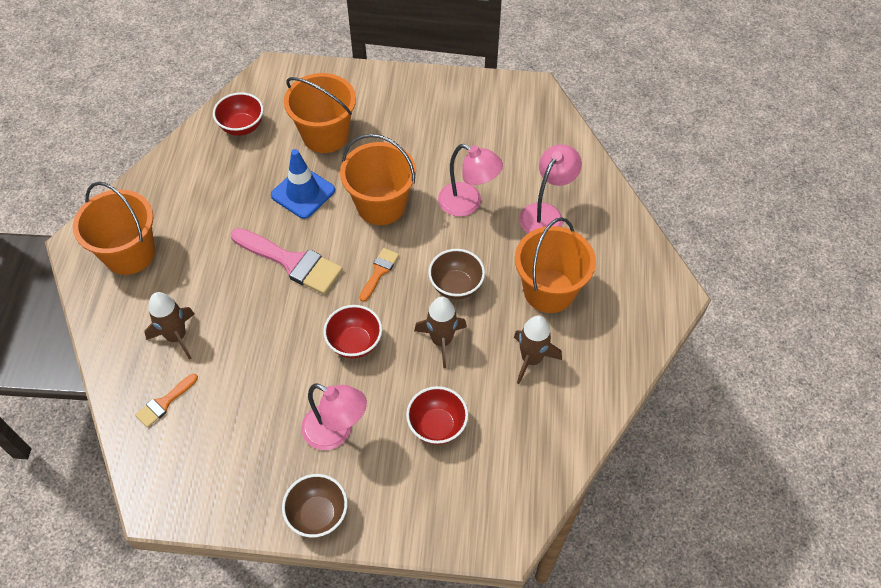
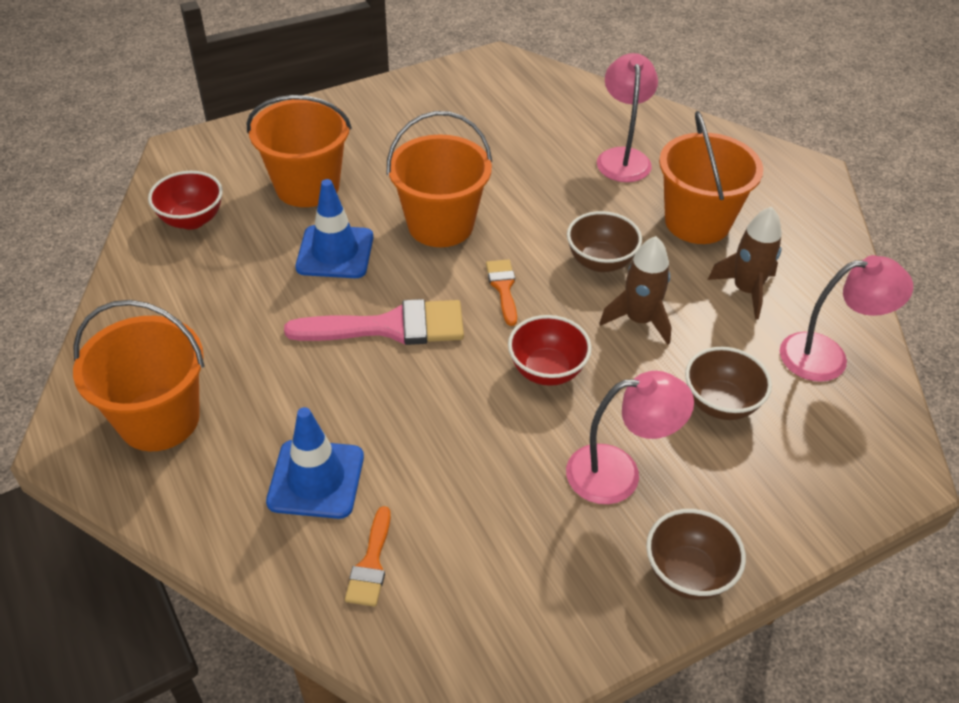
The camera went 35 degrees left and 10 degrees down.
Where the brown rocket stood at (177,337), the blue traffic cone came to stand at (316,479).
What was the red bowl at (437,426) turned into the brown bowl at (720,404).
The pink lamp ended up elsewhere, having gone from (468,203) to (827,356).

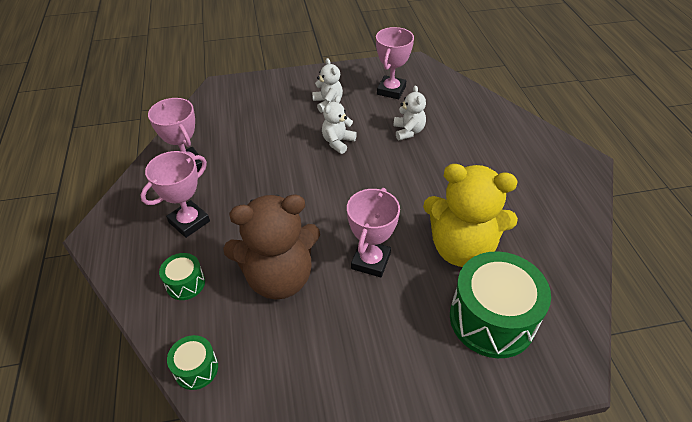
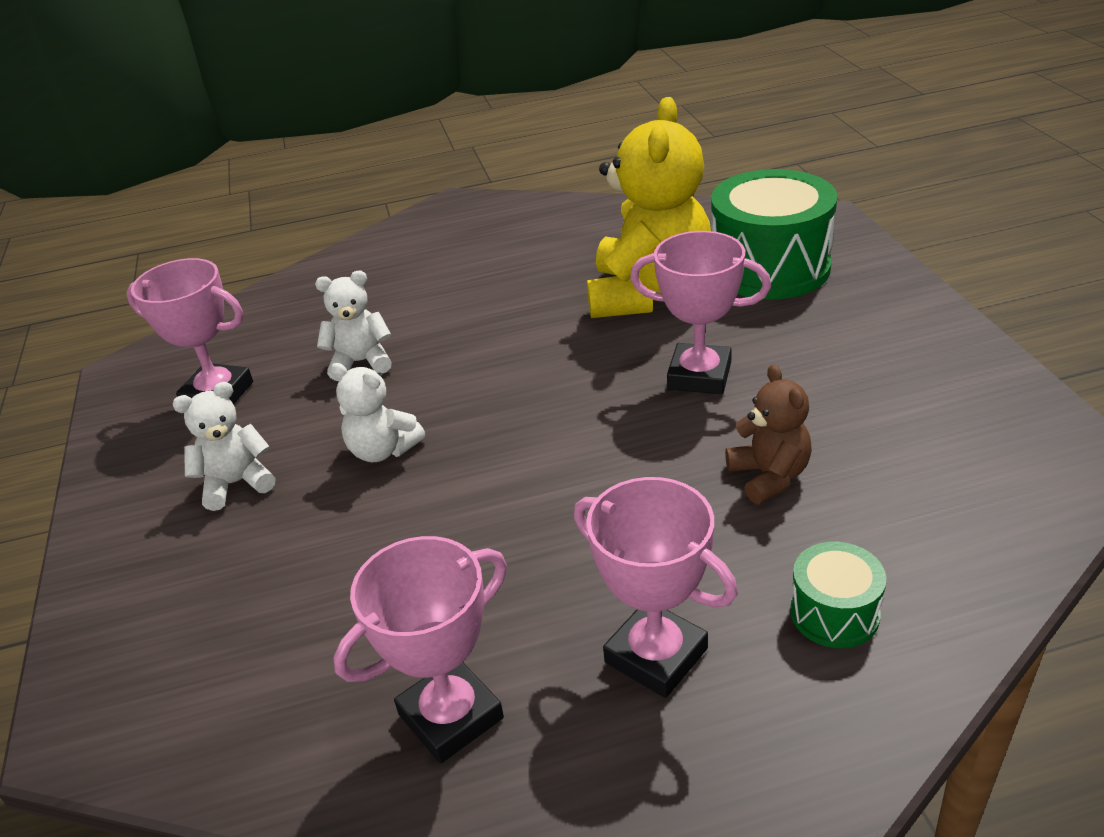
The camera went 90 degrees left and 10 degrees down.
The second view lost the green drum at (196,369).
The size of the brown teddy bear at (279,277) changed by a factor of 0.49.

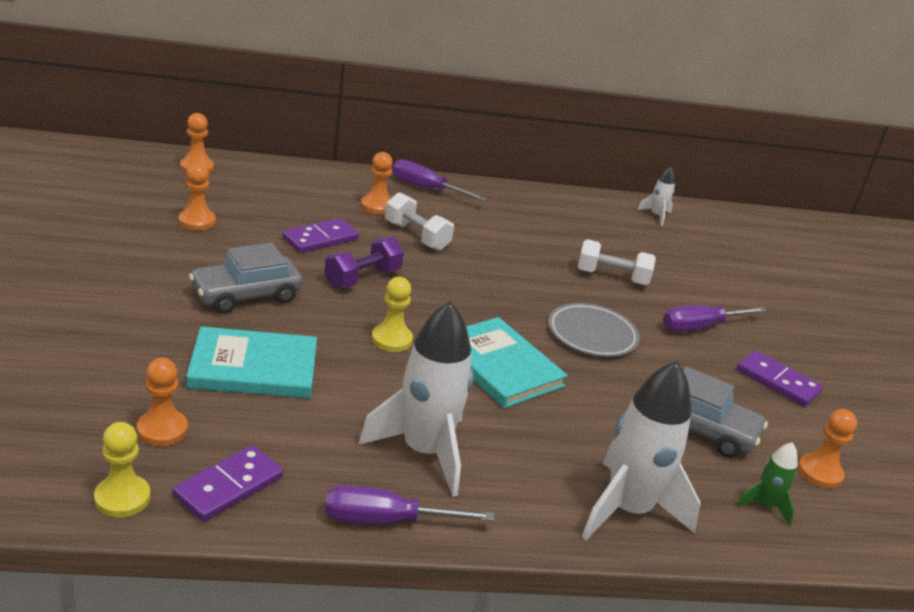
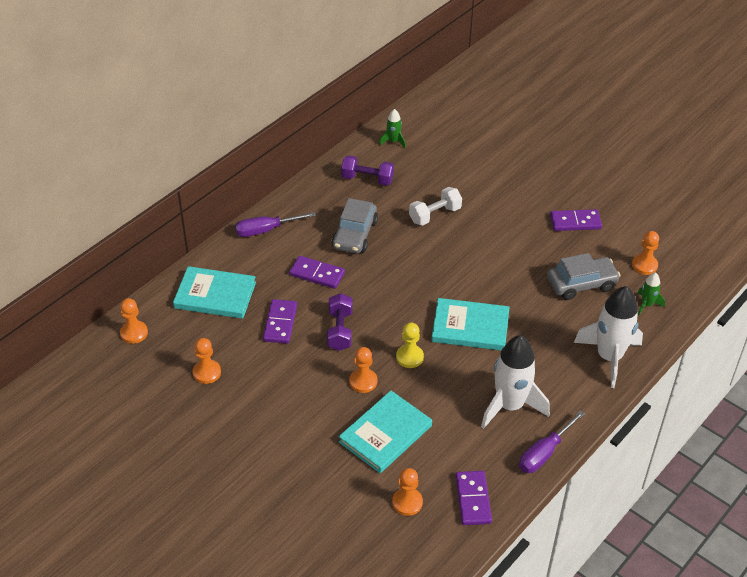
The camera went 40 degrees left and 15 degrees up.
The second view lost the yellow pawn at (122,498).
The grey car ended up elsewhere, having gone from (246,295) to (354,234).
The orange pawn ended up elsewhere, having gone from (377,206) to (363,381).
Where the white dumbbell stood at (416,236), the purple domino came to stand at (317,274).
The second view lost the grey plate at (592,334).
What was the white rocket at (656,216) turned into the green rocket at (393,141).
The second view lost the purple screwdriver at (700,327).
The second view gained the turquoise book at (215,295).
The second view gained the purple dumbbell at (367,179).

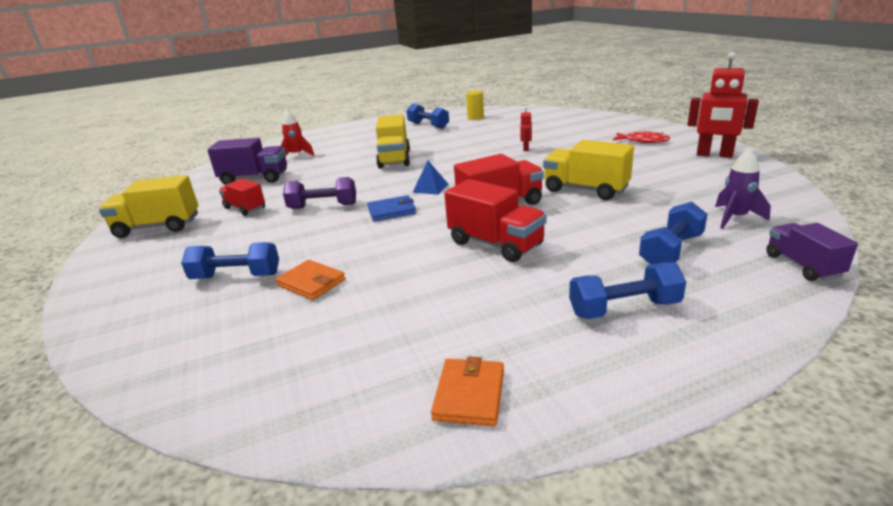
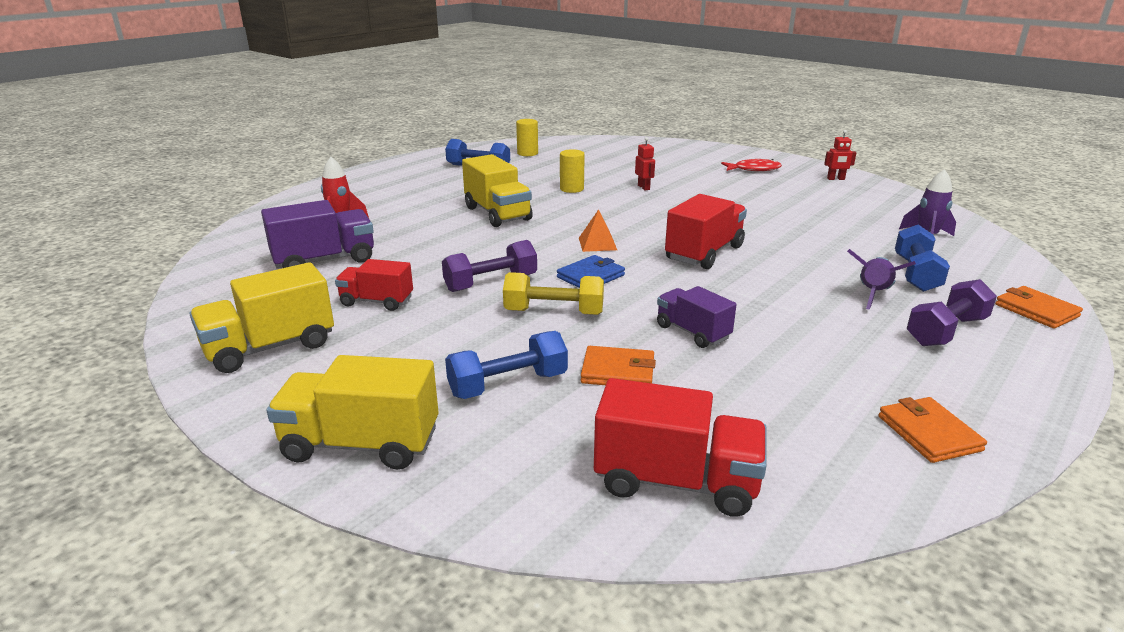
The camera went 30 degrees left and 0 degrees up.
What was the blue pyramid at (430,188) turned into the orange pyramid at (597,244).
The red truck ended up elsewhere, having gone from (495,244) to (676,481).
The yellow truck ended up elsewhere, having gone from (585,189) to (361,444).
What was the blue dumbbell at (624,308) turned into the purple dumbbell at (946,331).
The size of the red robot at (714,155) changed by a factor of 0.49.
The purple truck ended up elsewhere, having gone from (802,265) to (692,332).
The second view gained the yellow dumbbell at (554,312).
The second view gained the yellow cylinder at (571,189).
The second view gained the purple rocket at (873,294).
The second view gained the orange wallet at (1036,310).

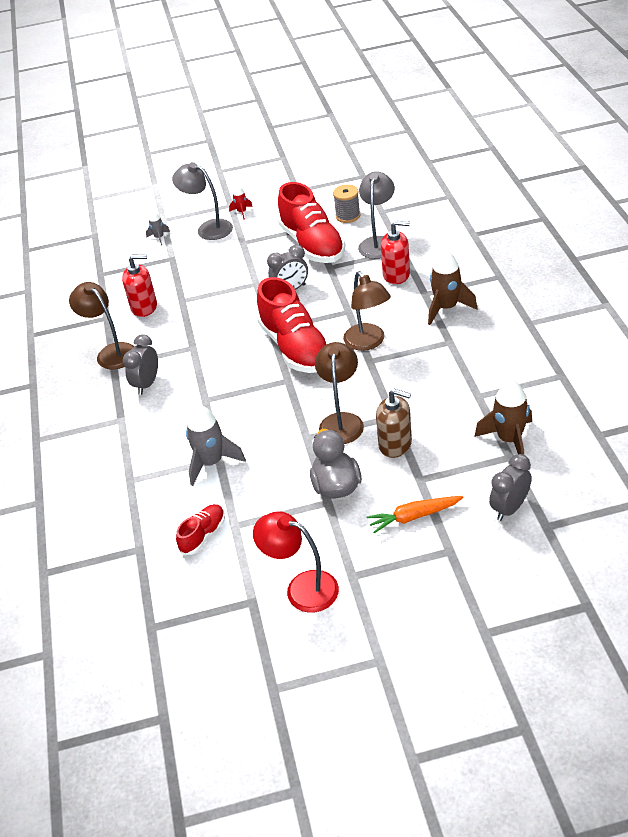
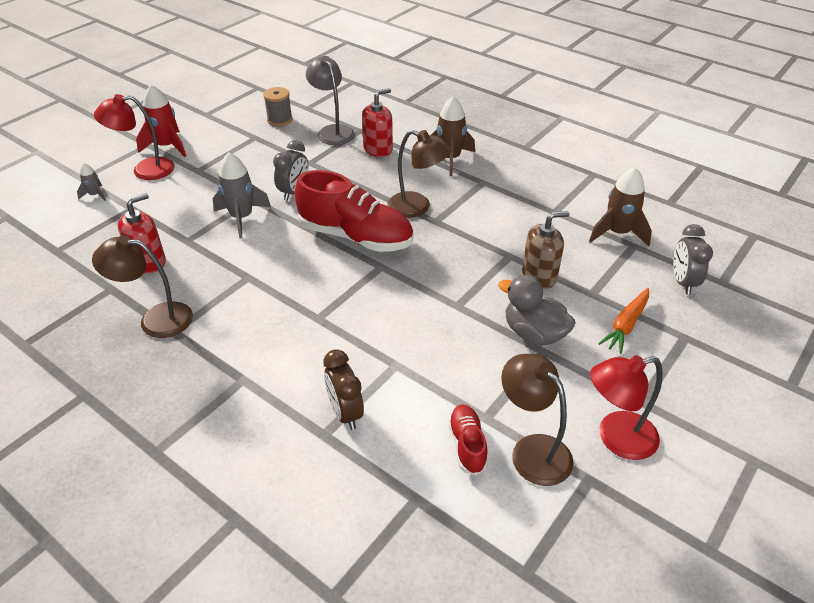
The camera went 45 degrees left and 0 degrees up.
The second view lost the grey clock at (147,384).
What was the grey lamp at (208,228) turned into the red lamp at (145,170).
The grey rocket ended up elsewhere, having gone from (211,462) to (242,218).
The size of the red rocket at (242,212) changed by a factor of 1.93.
The second view lost the red shoe at (312,245).
The brown lamp ended up elsewhere, having gone from (341,421) to (532,450).
The second view gained the brown clock at (345,413).

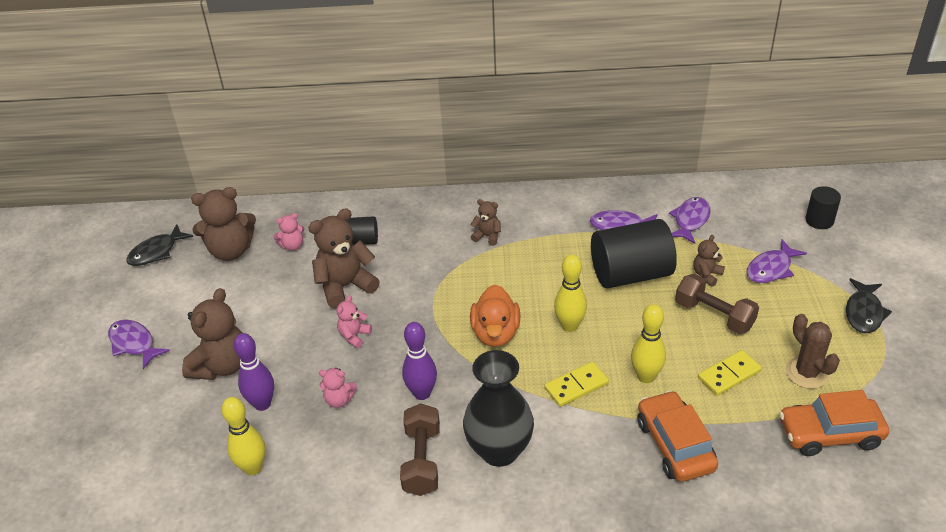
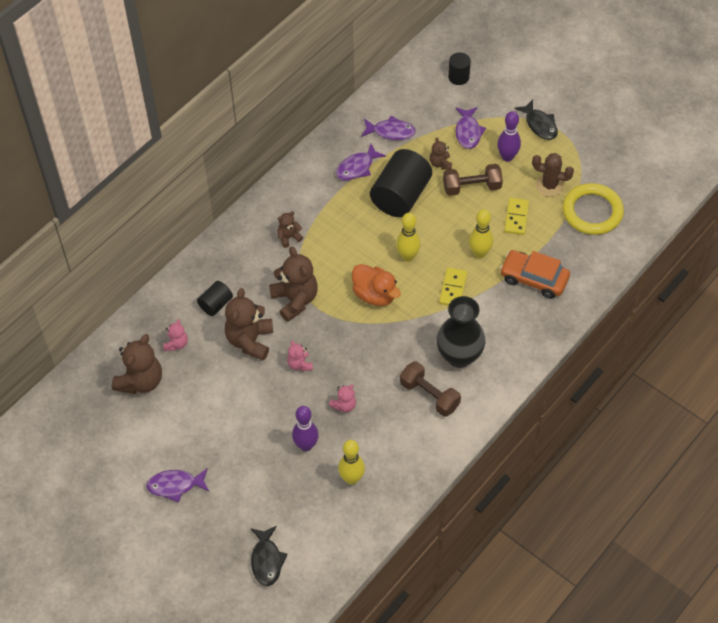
The camera went 50 degrees left and 15 degrees up.
The black fish ended up elsewhere, having gone from (156,252) to (266,560).
The brown teddy bear ended up elsewhere, having gone from (222,366) to (295,300).
The purple bowling pin ended up elsewhere, having gone from (422,393) to (507,157).
The purple fish at (690,220) ended up facing another way, 120 degrees clockwise from before.
Where the orange car stood at (829,434), the yellow ring came to stand at (592,212).

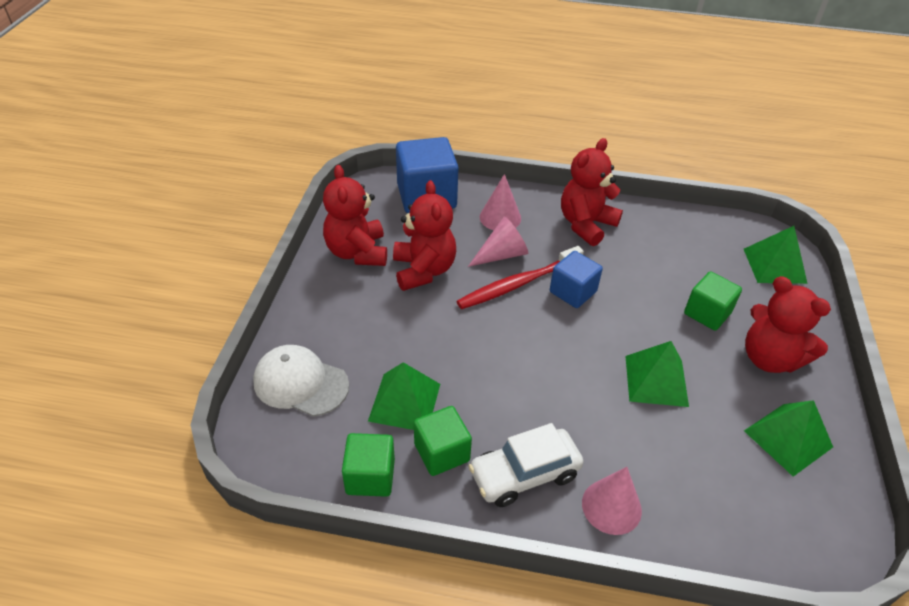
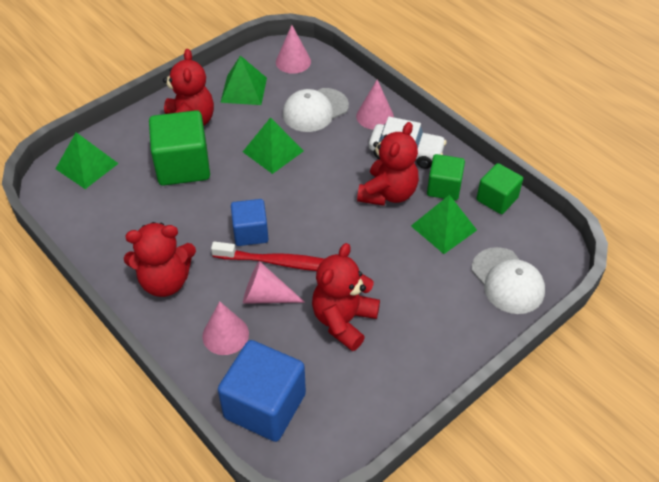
The camera went 140 degrees left and 5 degrees up.
The red teddy bear ended up elsewhere, having gone from (357,252) to (388,193).
The size of the green cube at (707,313) changed by a factor of 1.66.
The second view gained the pink cone at (293,61).
The second view gained the white cap at (315,110).

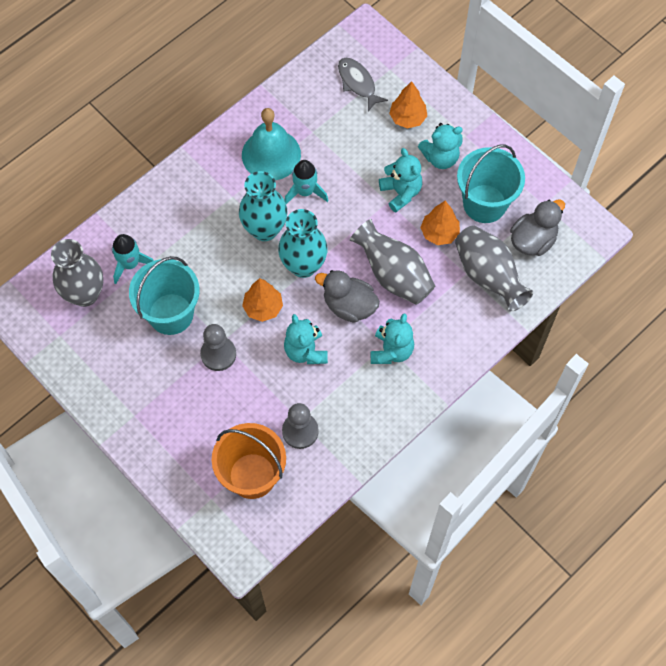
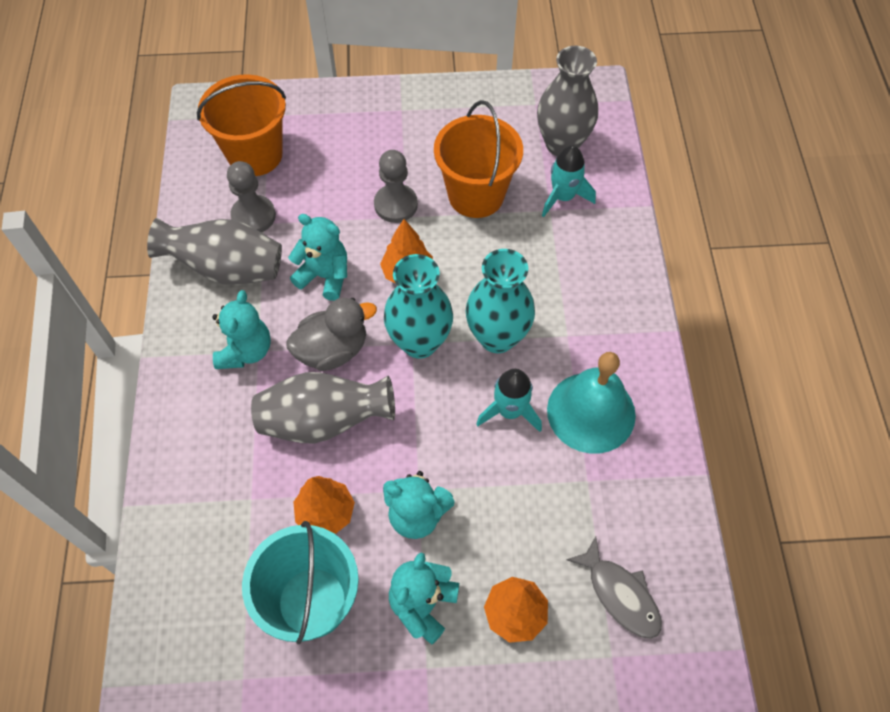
The camera went 130 degrees right and 5 degrees down.
What was the turquoise bucket at (171,314) turned into the orange bucket at (476,195).
The grey fish at (358,83) ended up facing another way, 45 degrees clockwise from before.
The turquoise teddy bear at (391,351) ended up facing another way, 135 degrees counterclockwise from before.
The grey vase ended up elsewhere, having gone from (488,276) to (227,268).
The second view lost the grey duck at (533,240).

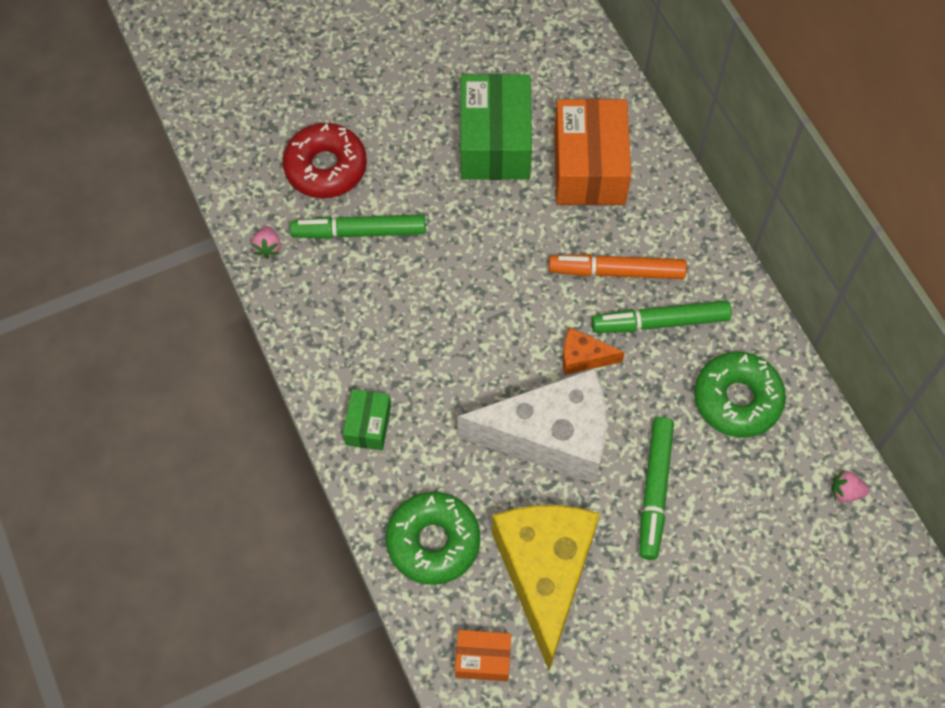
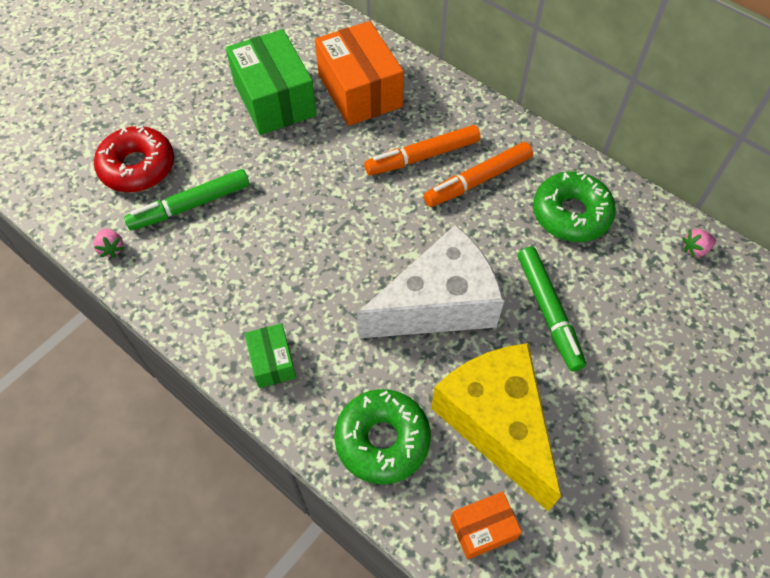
The camera went 25 degrees left and 5 degrees down.
The second view lost the orange cheese at (583,357).
What was the green marker at (660,322) turned into the orange marker at (478,180).

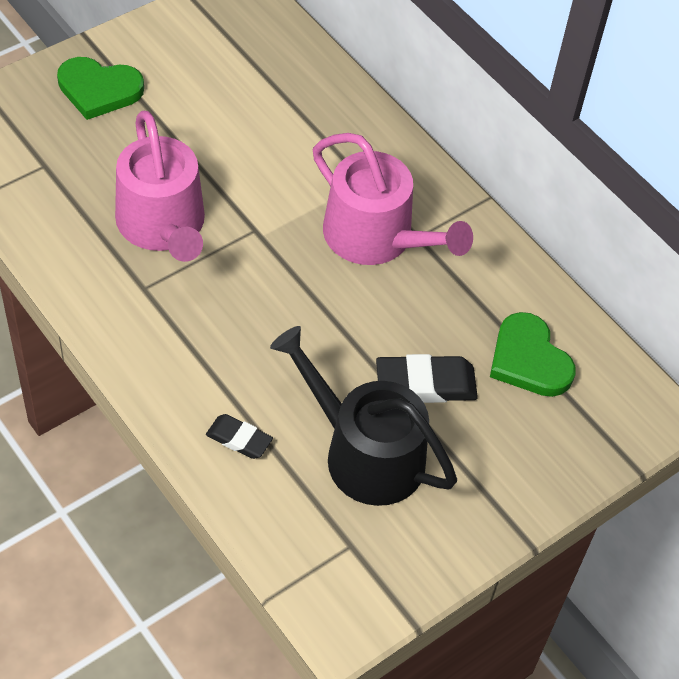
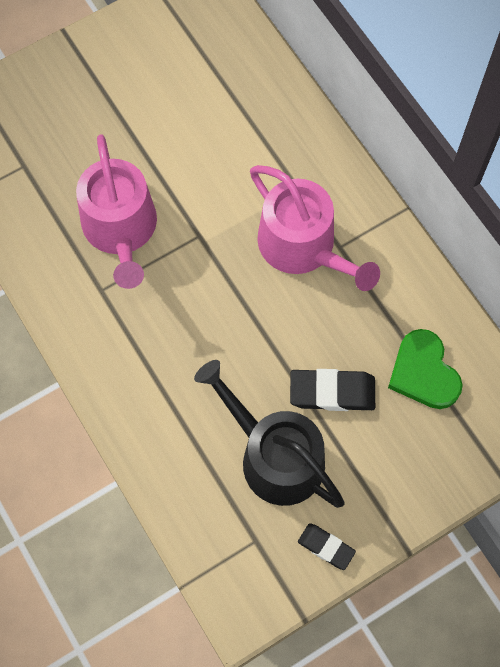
The camera went 10 degrees right and 15 degrees up.
The second view lost the green heart at (99,90).
The black eraser ended up elsewhere, having gone from (239,439) to (326,547).

